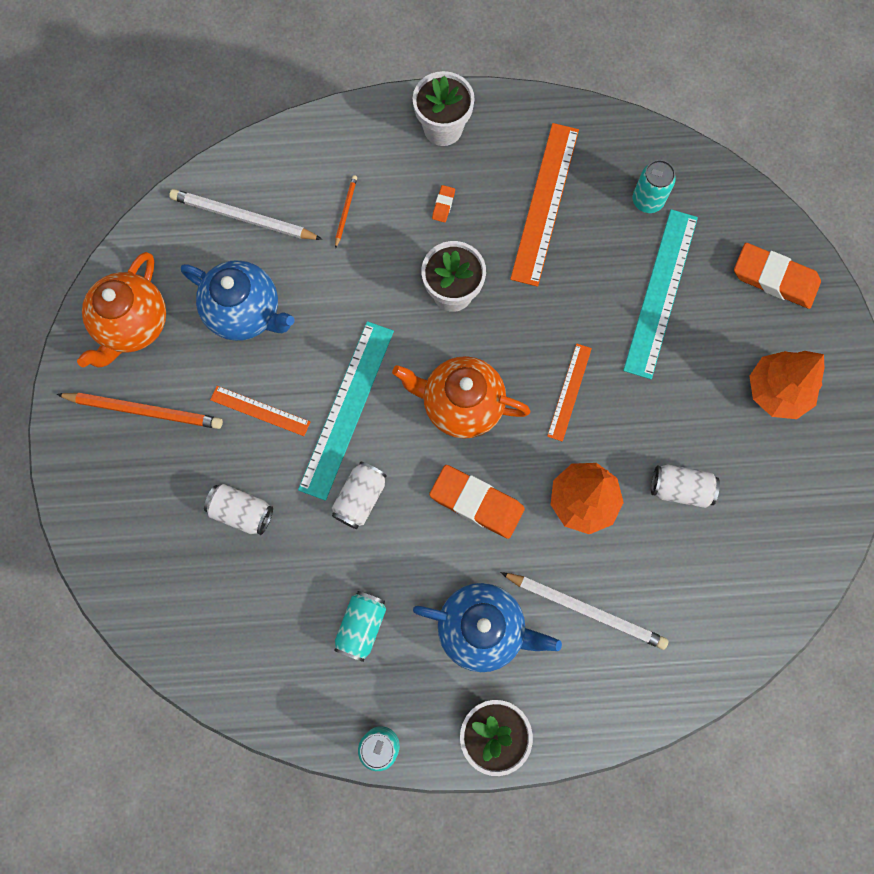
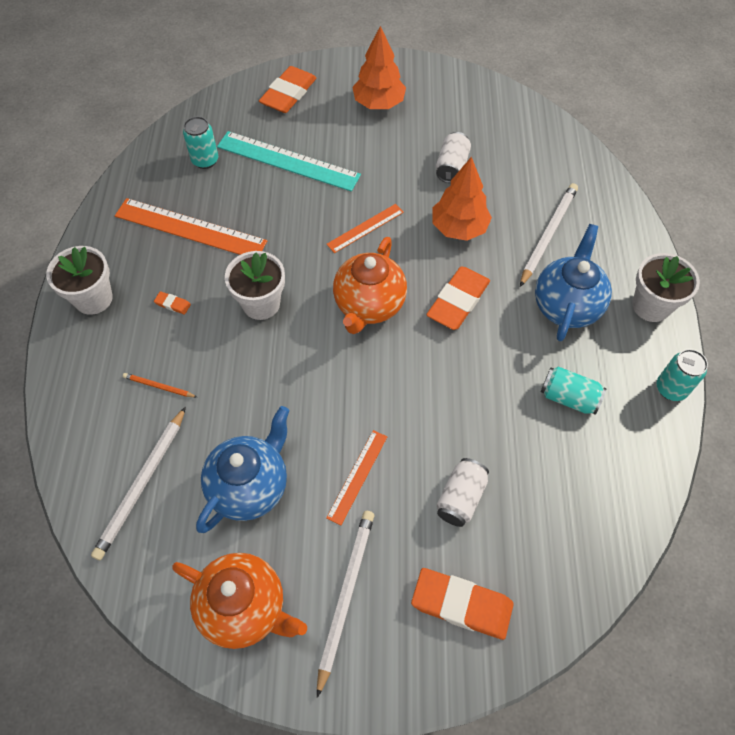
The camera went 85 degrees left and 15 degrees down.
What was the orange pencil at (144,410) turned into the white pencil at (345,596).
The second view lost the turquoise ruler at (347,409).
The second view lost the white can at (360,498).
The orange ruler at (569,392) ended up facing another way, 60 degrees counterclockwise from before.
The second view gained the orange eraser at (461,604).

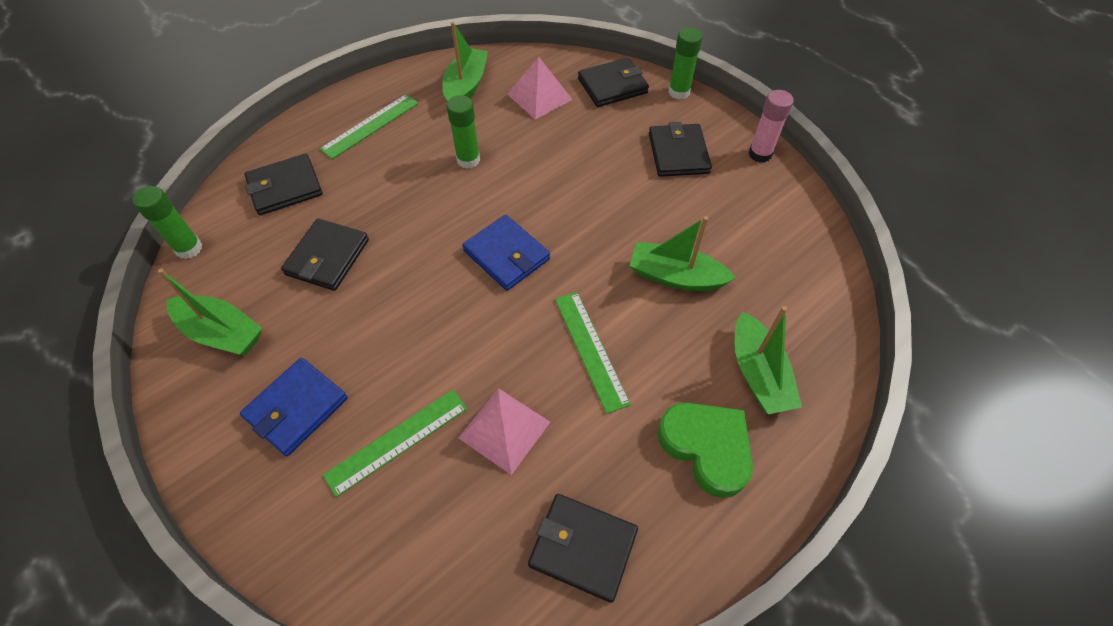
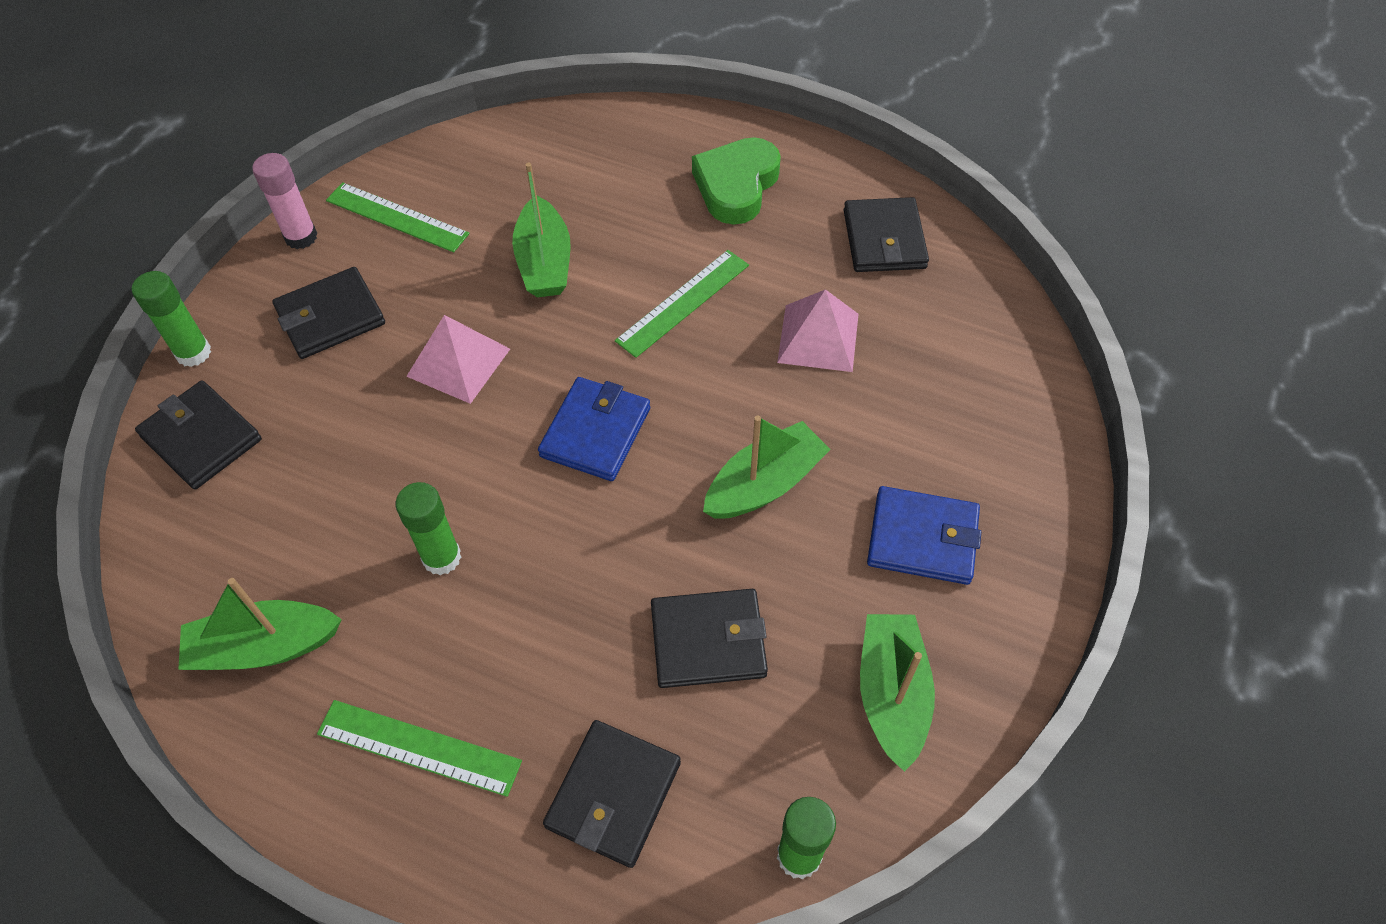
The camera went 115 degrees left and 0 degrees up.
The black wallet at (285,187) ended up facing another way, 75 degrees clockwise from before.
The green ruler ended up elsewhere, having gone from (397,441) to (396,217).
The pink pyramid ended up elsewhere, having gone from (539,96) to (458,362).
The green boat ended up elsewhere, having gone from (758,374) to (764,484).

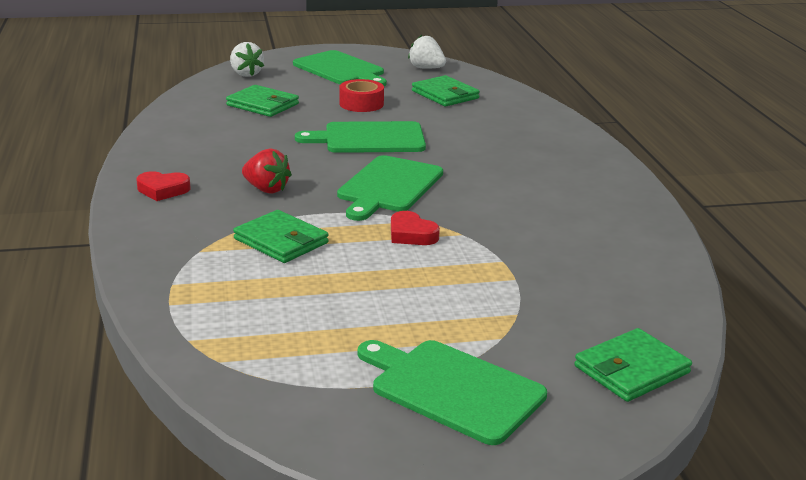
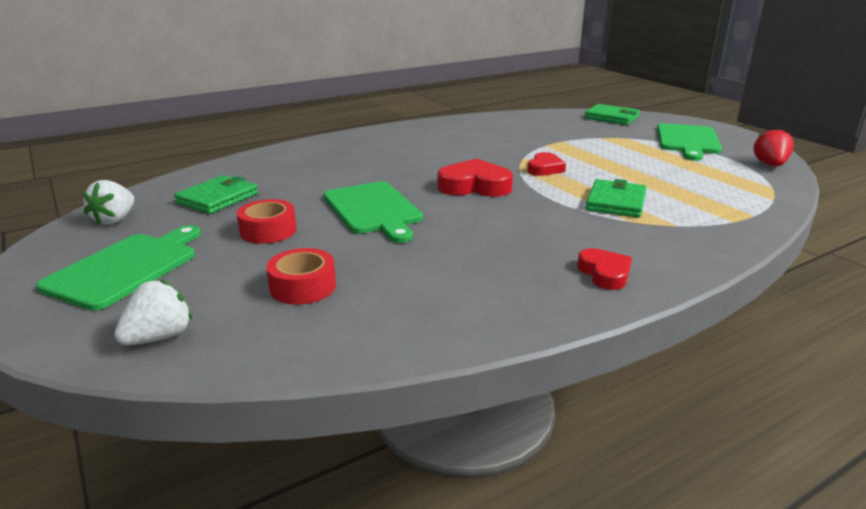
The camera went 110 degrees left and 0 degrees up.
Where the green wallet stood at (262,105), the red tape came to stand at (303,287).
The red strawberry ended up elsewhere, having gone from (266,189) to (770,165).
Where the green cutting board stood at (389,186), the red heart came to stand at (474,186).

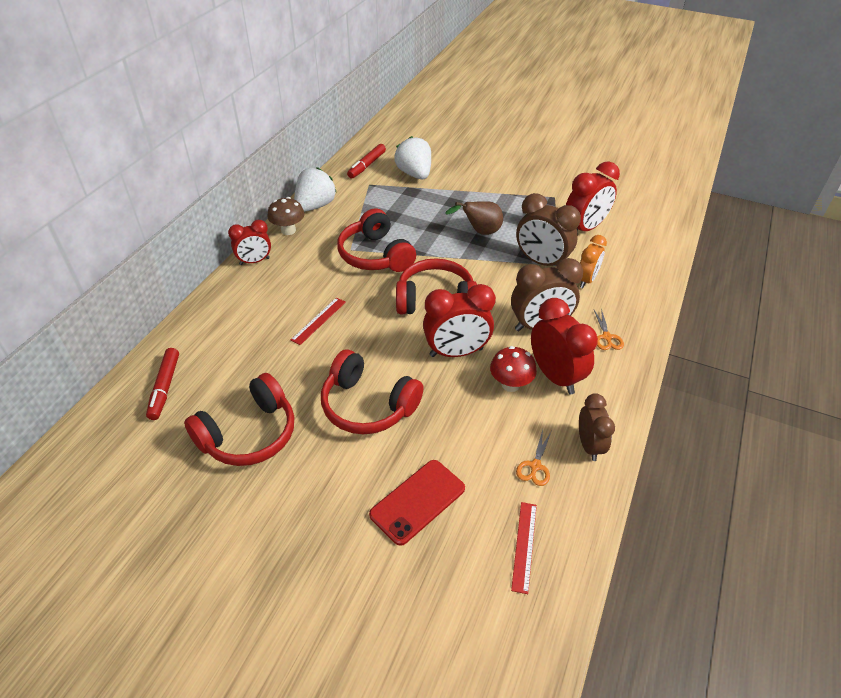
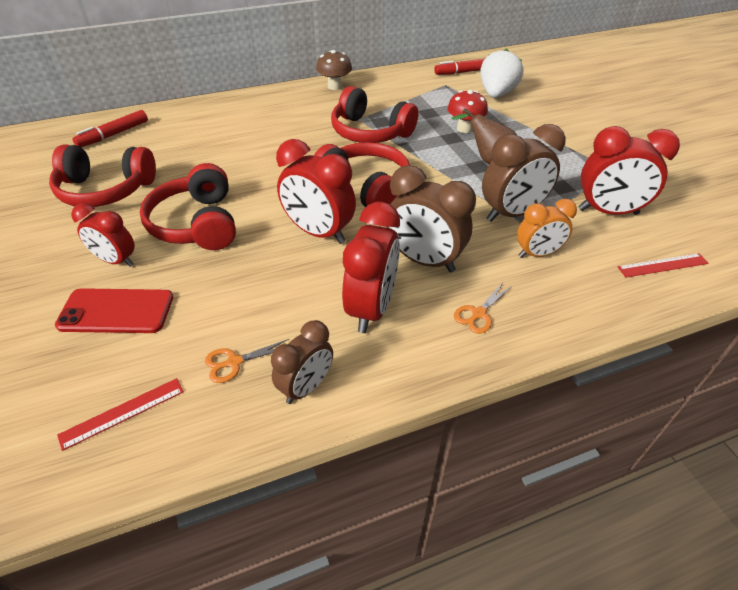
The camera went 45 degrees right and 0 degrees up.
The red clock ended up elsewhere, having gone from (254,261) to (116,261).
The red ruler ended up elsewhere, having gone from (318,320) to (662,265).
The second view lost the white strawberry at (315,206).
The red headphones at (375,255) ended up facing another way, 75 degrees counterclockwise from before.
The red mushroom ended up elsewhere, having gone from (510,384) to (464,128).
The brown clock at (541,262) ended up facing another way, 105 degrees counterclockwise from before.

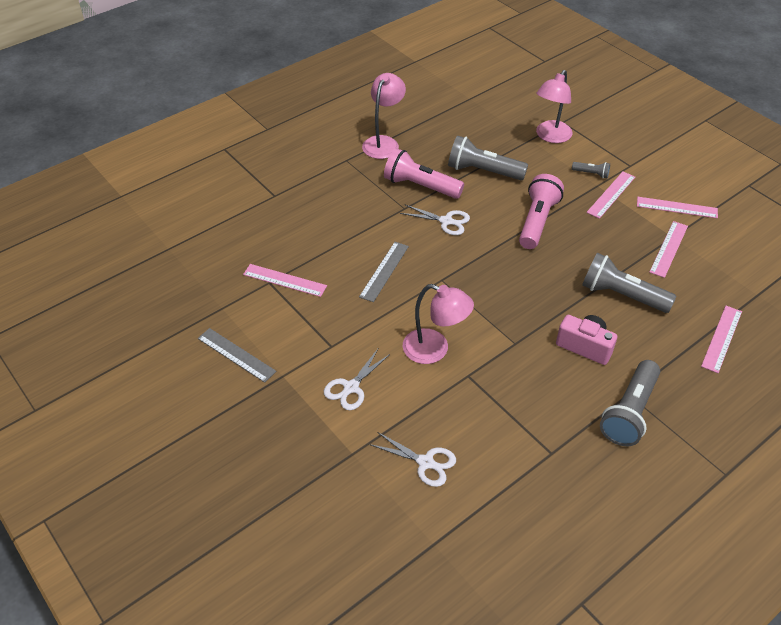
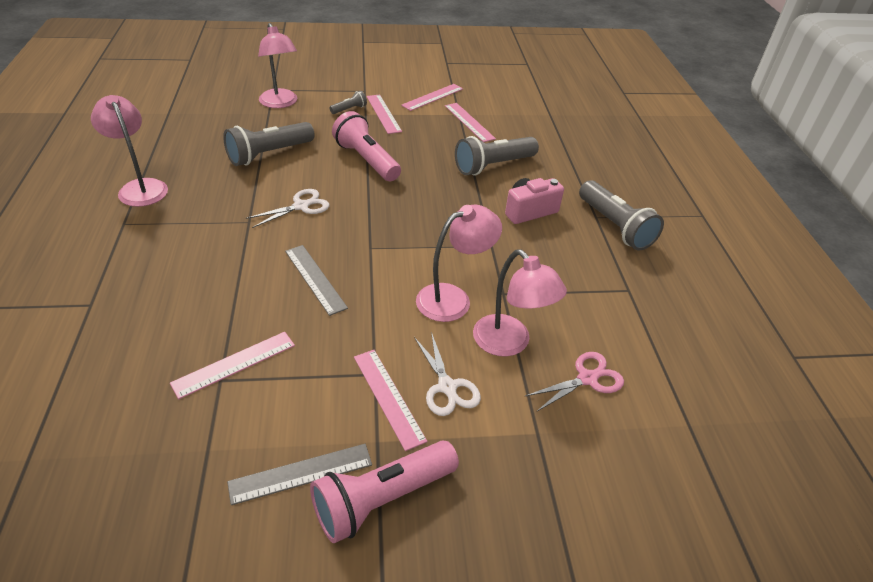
The camera went 60 degrees left and 5 degrees down.
What was the white scissors at (425,462) turned into the pink scissors at (587,379).
The pink flashlight ended up elsewhere, having gone from (420,186) to (382,499).
The pink ruler ended up elsewhere, having gone from (721,338) to (388,397).
The second view gained the pink lamp at (509,343).

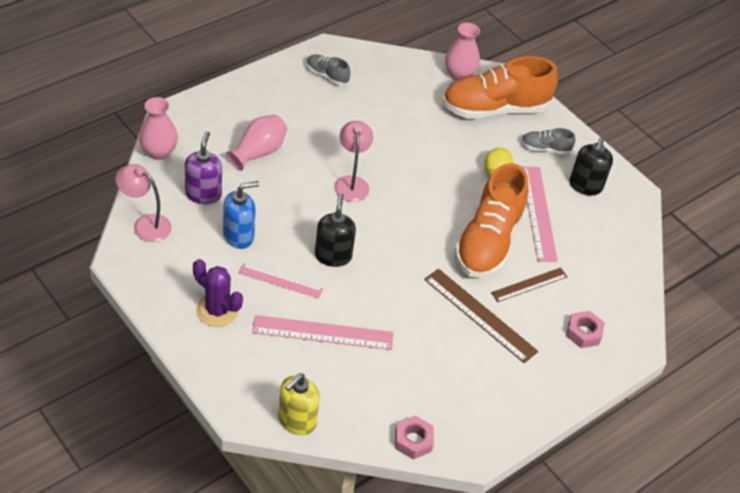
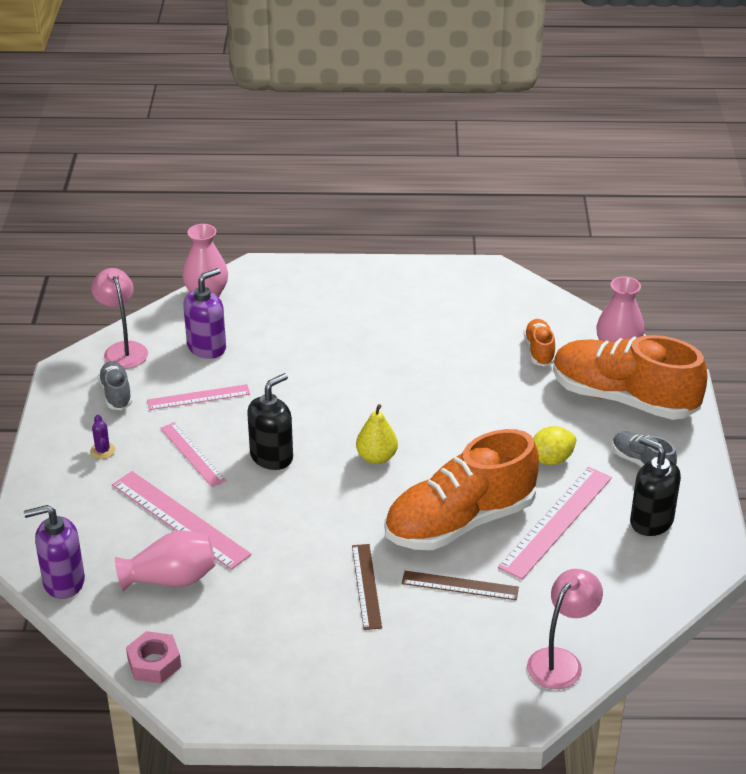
The camera went 45 degrees right and 10 degrees down.
The size of the purple cactus at (217,310) changed by a factor of 0.49.
Where the blue soap dispenser stood at (239,236), the pink ruler came to stand at (198,397).
The pink vase ended up elsewhere, having gone from (258,152) to (171,579).
What was the yellow soap dispenser at (296,420) turned into the purple soap dispenser at (63,582).
The grey shoe ended up elsewhere, having gone from (327,75) to (116,394).
The pink lamp ended up elsewhere, having gone from (351,183) to (561,661).
The size of the brown ruler at (480,315) changed by a factor of 0.63.
The second view lost the pink nut at (583,333).
The black soap dispenser at (585,186) ended up facing another way, 75 degrees clockwise from before.
The second view gained the yellow pear at (376,457).
The second view gained the orange shoe at (539,351).

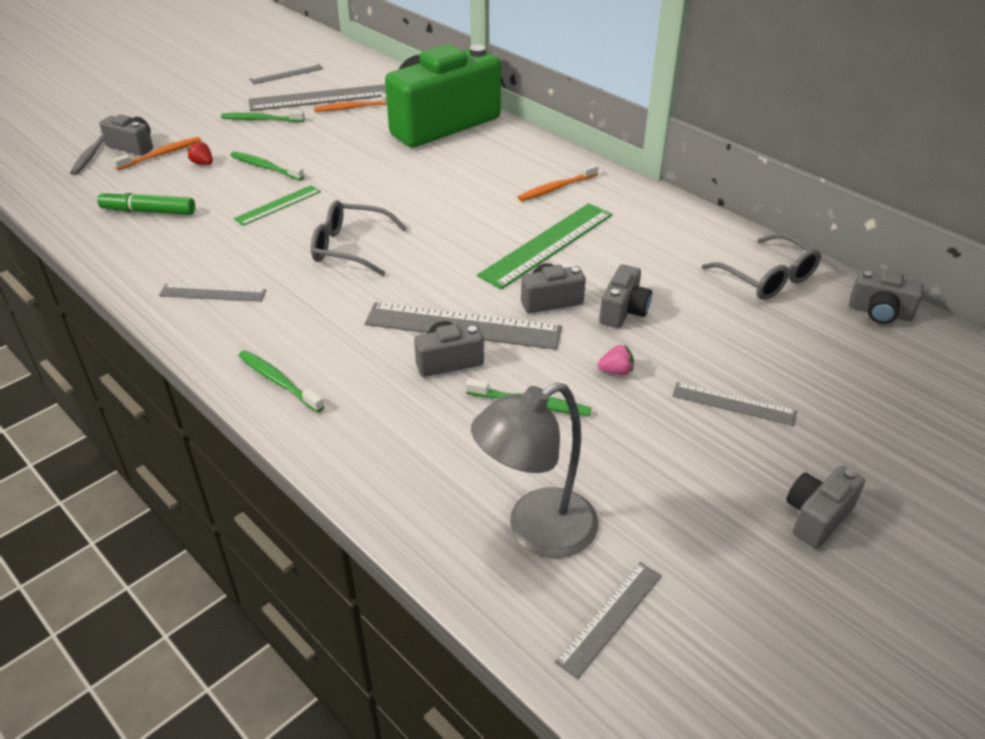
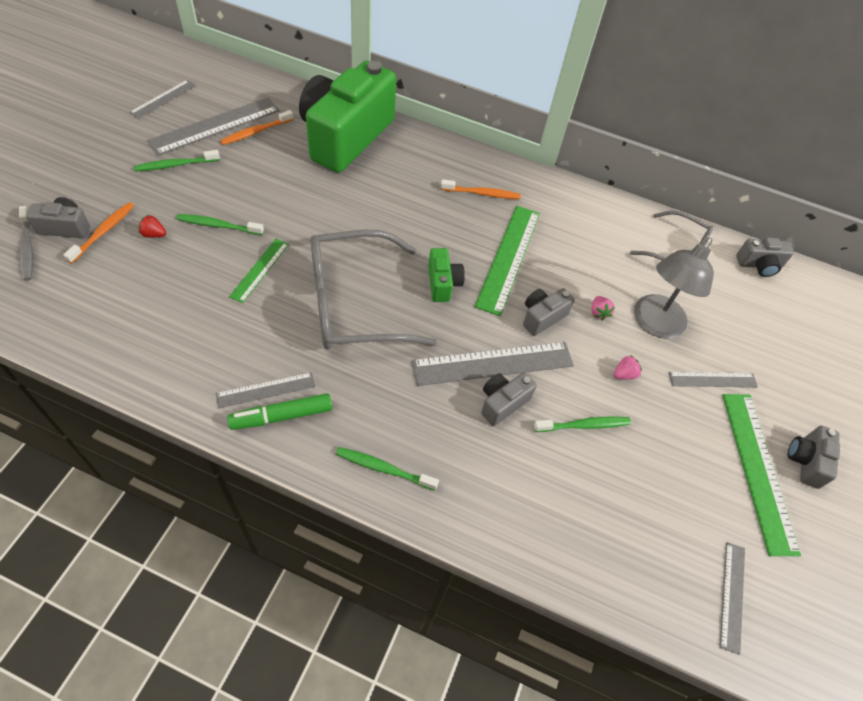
The camera went 30 degrees left and 15 degrees up.
The green marker ended up elsewhere, having gone from (149,211) to (281,416).
The size of the grey glasses at (350,247) changed by a factor of 1.68.
The grey lamp ended up elsewhere, having gone from (536,531) to (654,324).
The orange toothbrush at (556,188) ended up facing another way, 120 degrees counterclockwise from before.
Where the grey camera stood at (623,311), the pink strawberry came to stand at (598,312).
The second view gained the green camera at (443,283).
The second view gained the green ruler at (758,470).

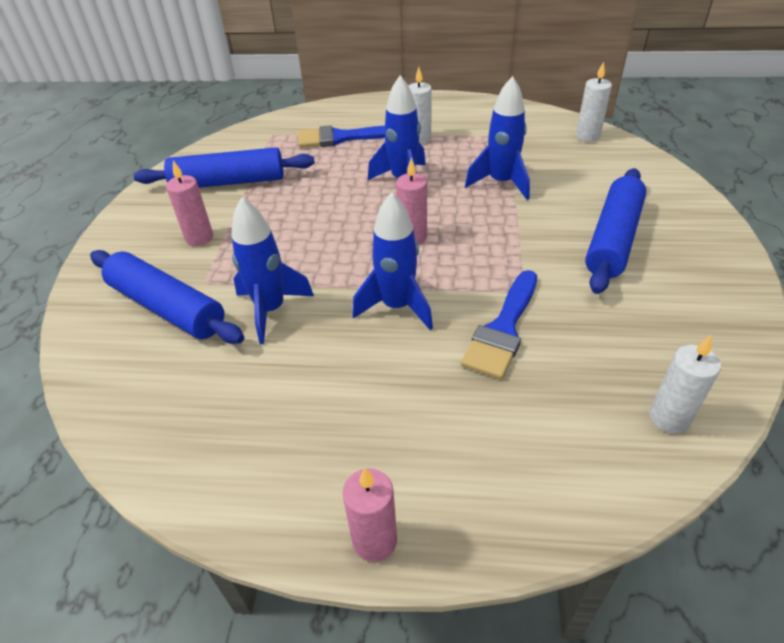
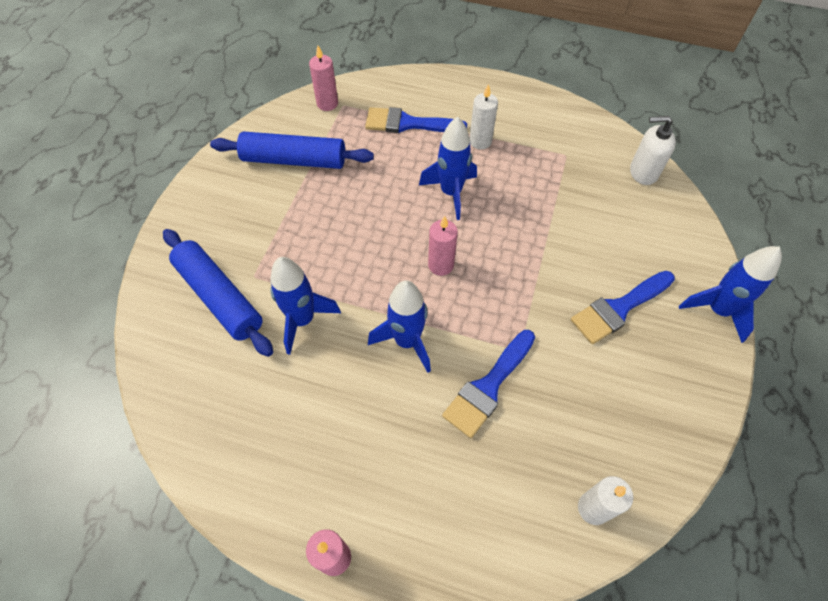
The camera went 10 degrees right and 15 degrees up.
The pink candle ended up elsewhere, having gone from (199,238) to (327,103).
The blue rocket ended up elsewhere, having gone from (501,183) to (717,310).
Where the white candle stood at (587,136), the white soap dispenser came to stand at (643,172).
Where the blue rolling pin stood at (613,239), the blue brush came to stand at (618,308).

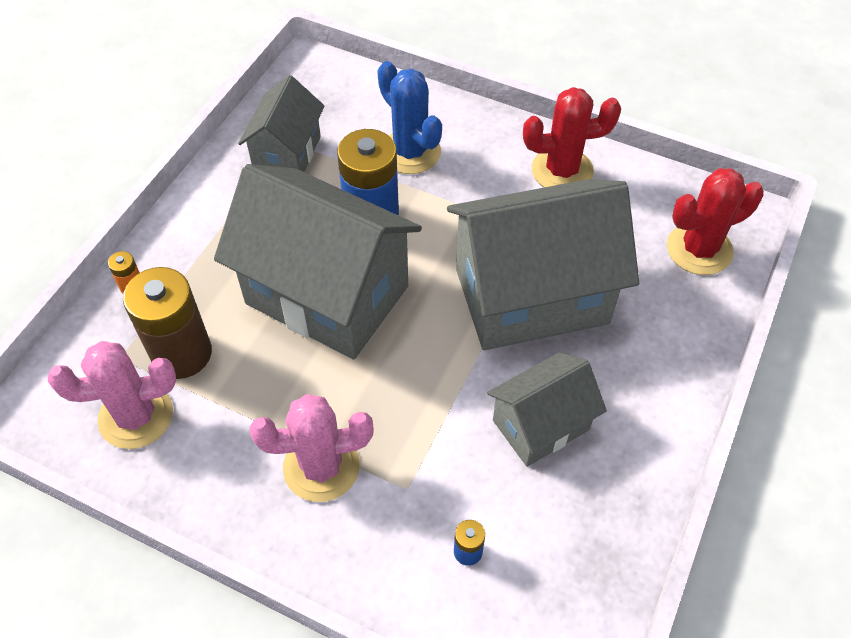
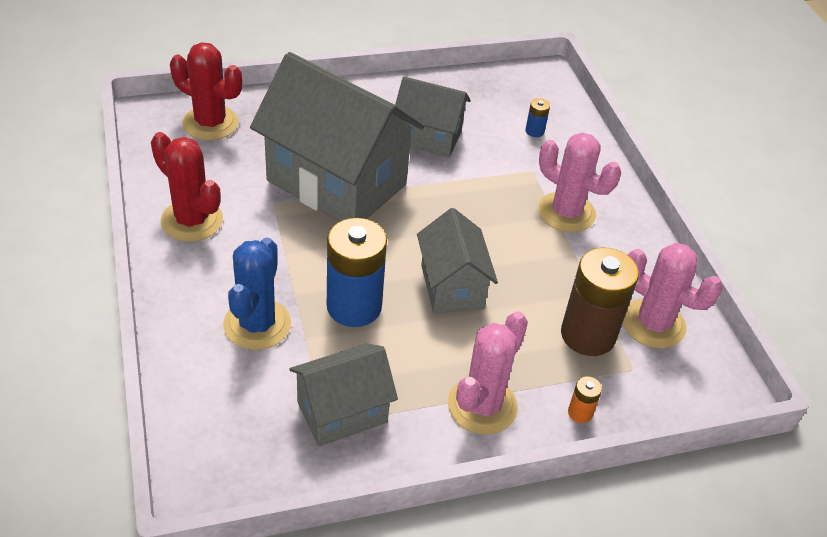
The camera went 135 degrees left and 10 degrees down.
The size of the grey house at (327,295) changed by a factor of 0.54.
The second view gained the pink cactus at (482,406).

